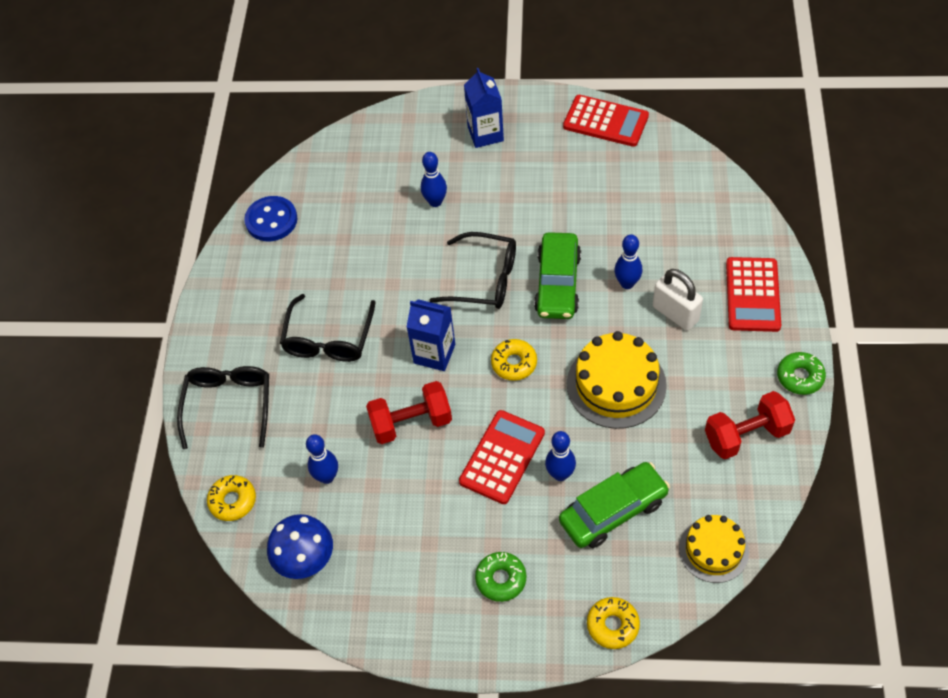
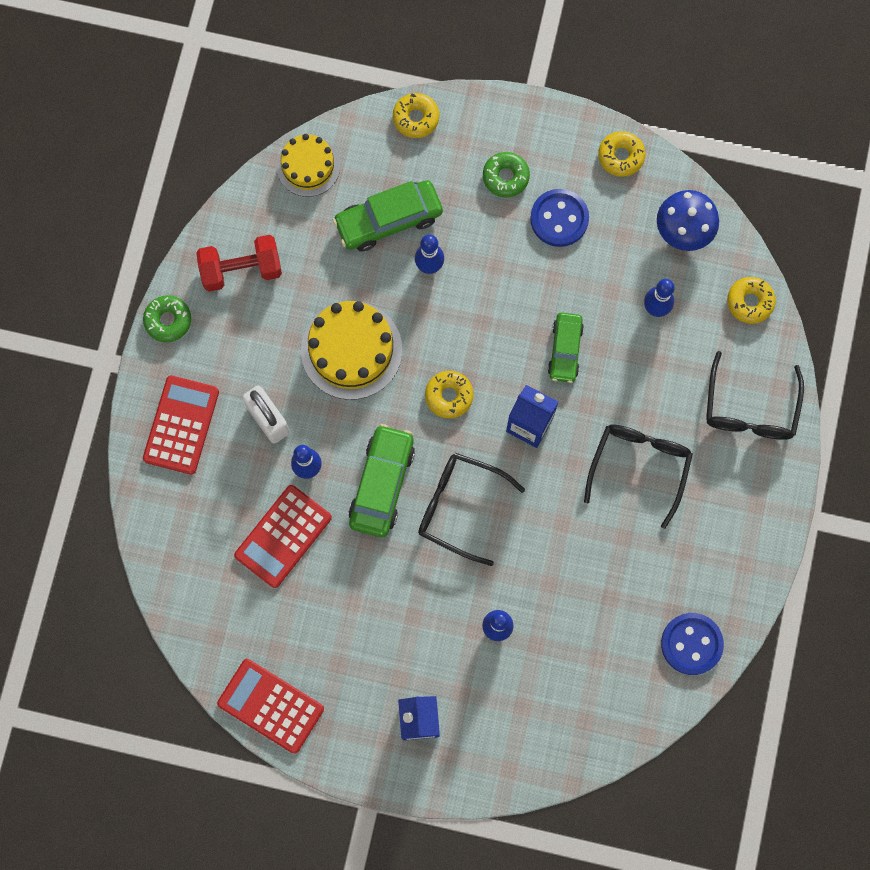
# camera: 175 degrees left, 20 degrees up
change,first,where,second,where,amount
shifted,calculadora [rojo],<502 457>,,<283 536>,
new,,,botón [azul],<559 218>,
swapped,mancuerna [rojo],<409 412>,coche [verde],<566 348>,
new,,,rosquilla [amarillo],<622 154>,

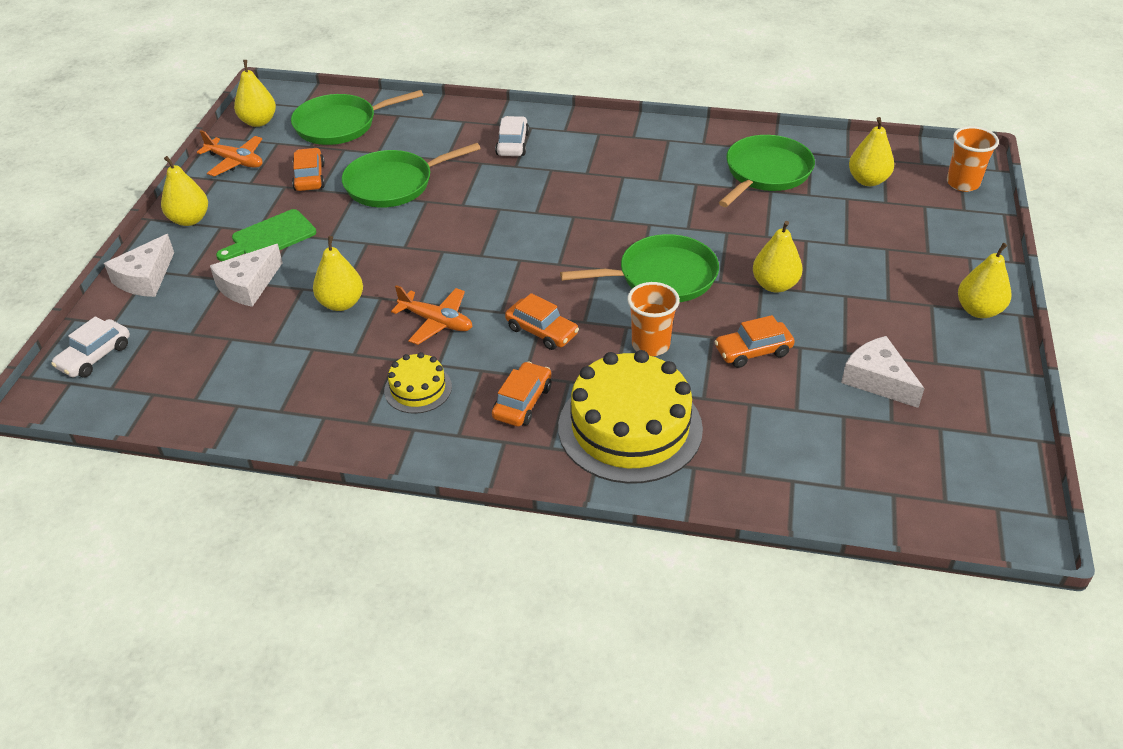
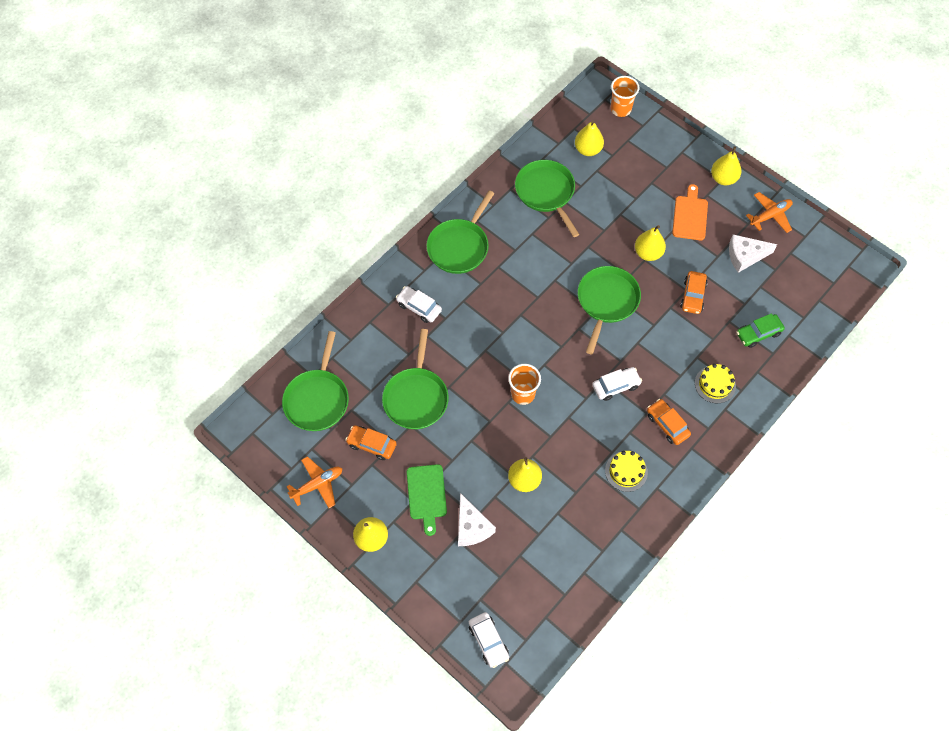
# camera: 60 degrees left, 20 degrees up
change,first,where,second,where,amount
new,,,sartén [verde],<460 232>,
shifted,vaso [naranja],<653 319>,,<524 384>,
repainted,coche [naranja],<542 321>,coche [blanco],<617 384>,
new,,,tabla de cortar [naranja],<690 212>,
scaled,tarta [amarillo],<630 417>,,<715 383>,x0.49
new,,,coche [verde],<761 330>,
shifted,avión [naranja],<431 315>,,<769 212>,
gone,queso [blanco],<139 265>,,,
gone,pera [amarillo],<255 93>,,,

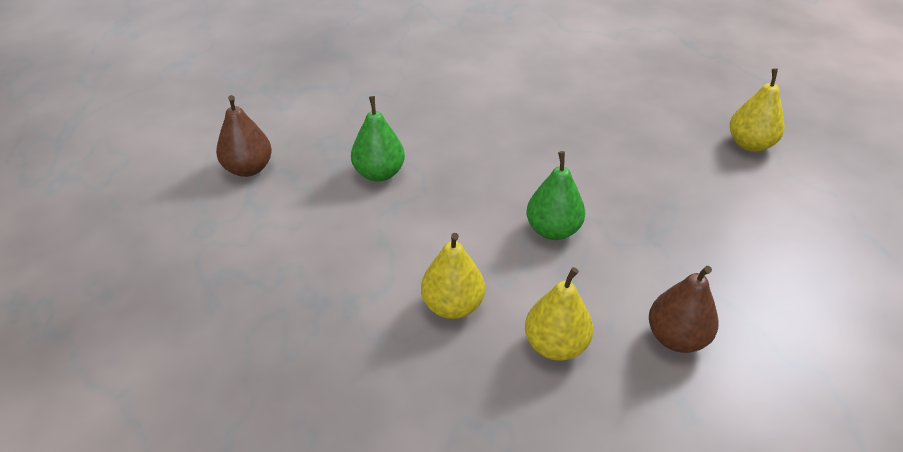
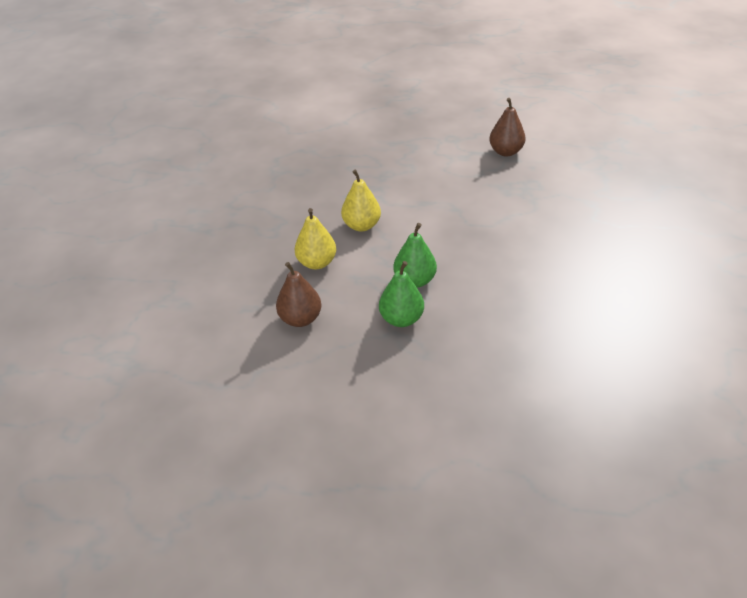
# camera: 105 degrees right, 0 degrees up
change,first,where,second,where,amount
shifted,pera [verde],<378 138>,,<401 294>,
gone,pera [amarillo],<757 110>,,,

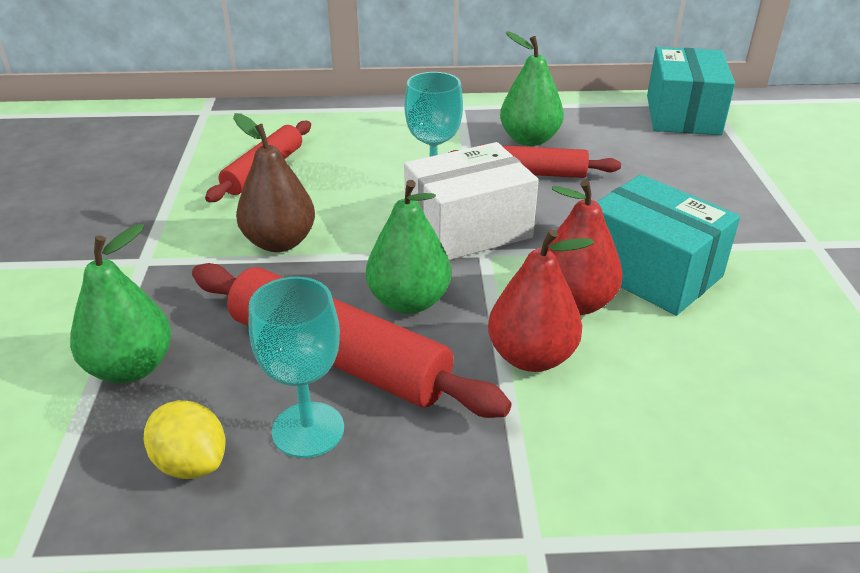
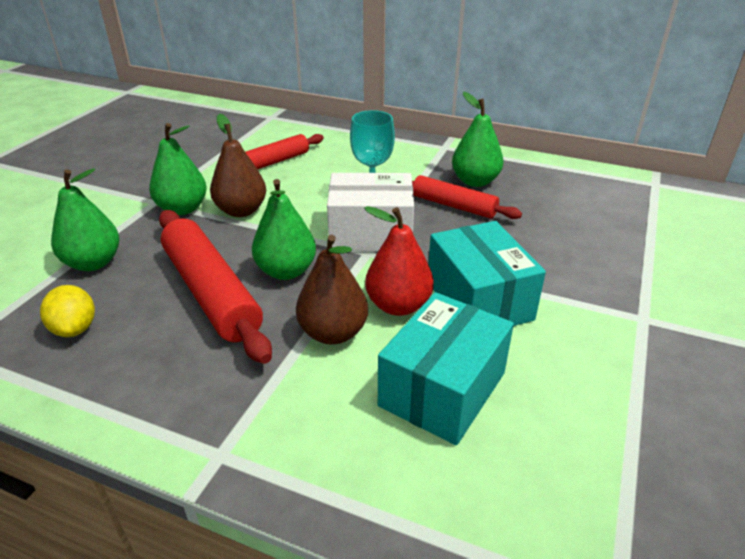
# camera: 25 degrees right, 0 degrees up
change,first,where,second,where,amount
new,,,pera [verde],<178 169>,
repainted,pera [rojo],<541 300>,pera [marrón],<332 290>,
shifted,caja [turquesa],<691 91>,,<446 368>,
gone,copa [turquesa],<296 367>,,,

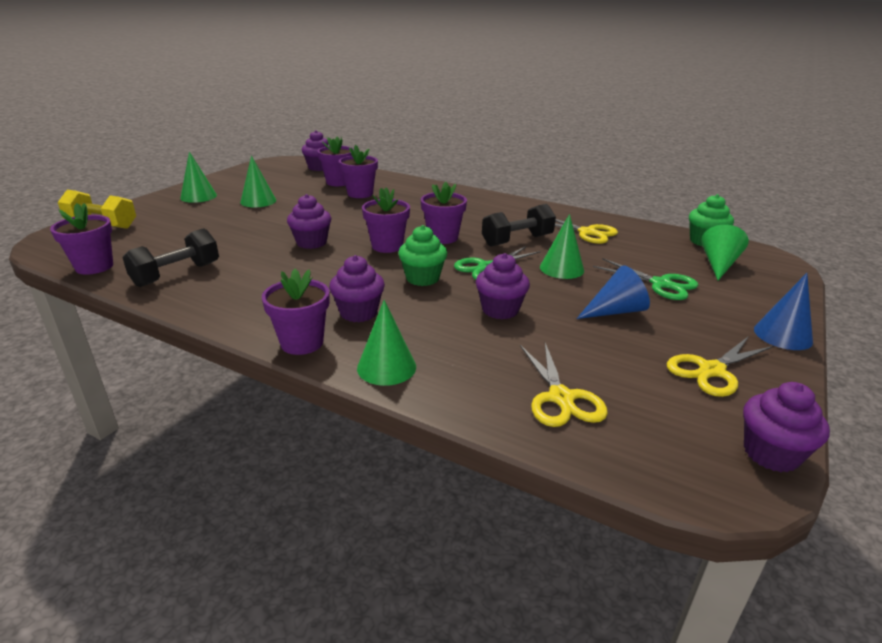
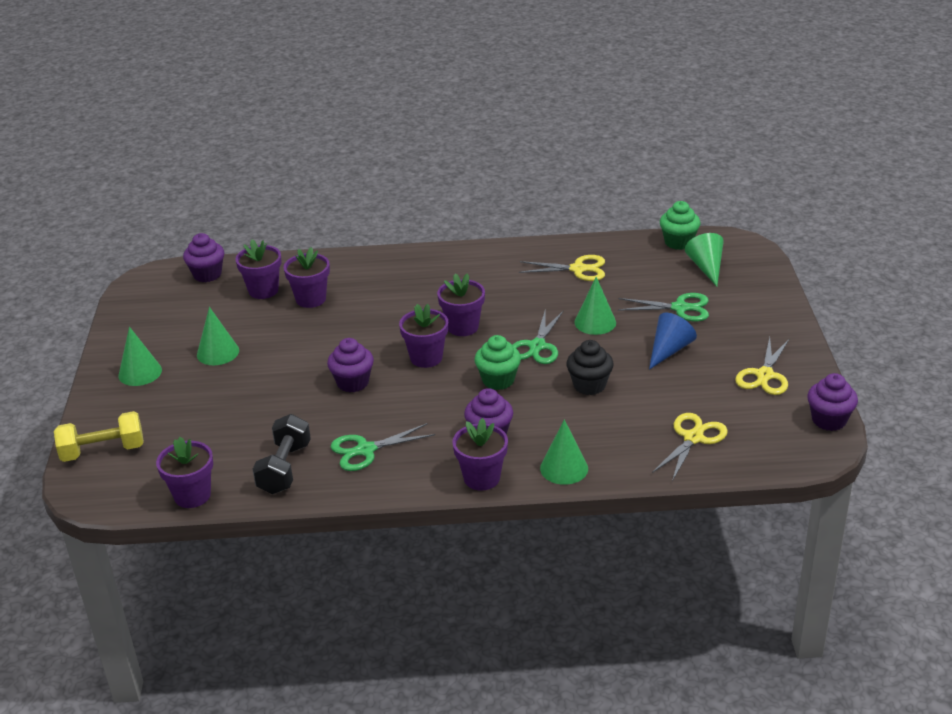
# camera: 30 degrees left, 5 degrees up
change,first,where,second,where,amount
new,,,tijeras [verde],<383 447>,
repainted,magdalena [morado],<503 286>,magdalena [negro],<590 367>,
rotated,tijeras [amarillo],<564 385>,,<690 447>,105 degrees counterclockwise
gone,mancuerna [negro],<519 225>,,,
gone,cono [azul],<783 311>,,,

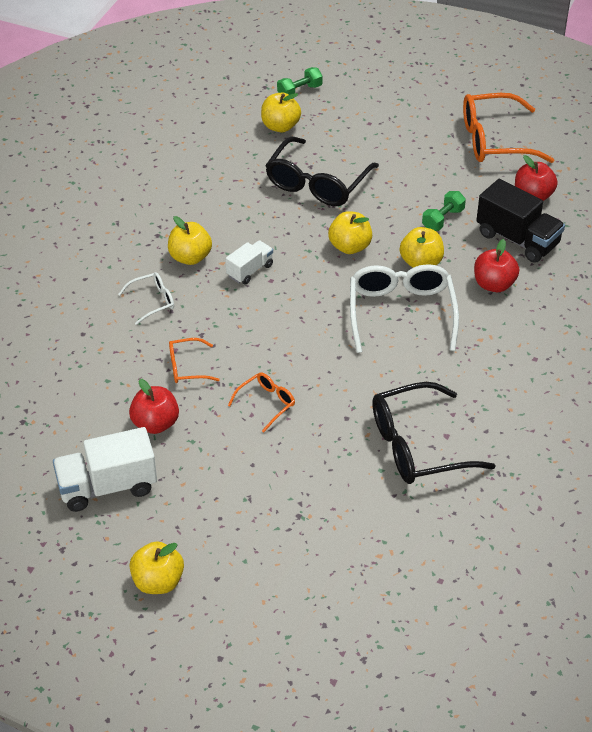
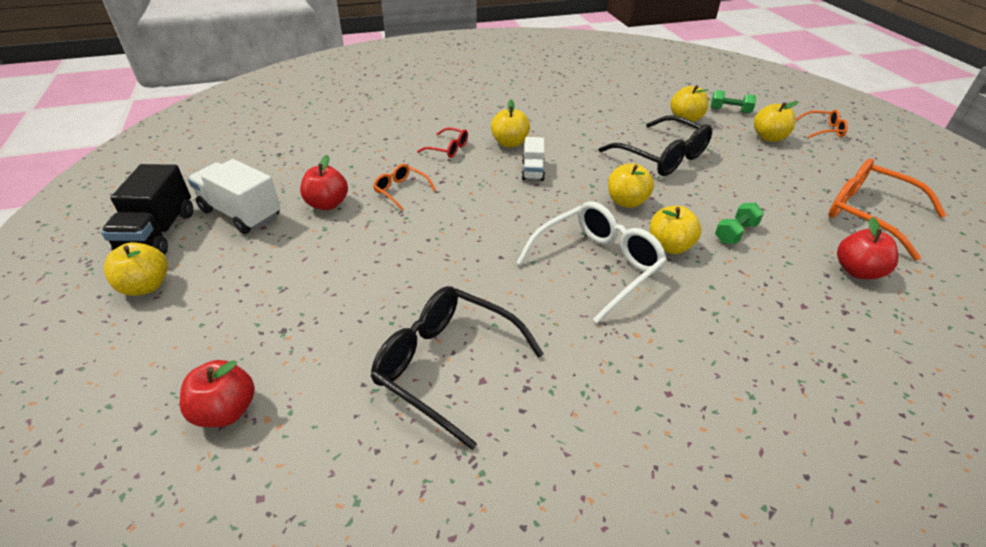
# camera: 50 degrees right, 5 degrees down
change,first,where,second,where,amount
shifted,camión [negro],<520 221>,,<147 209>,
shifted,manzana [rojo],<496 265>,,<217 393>,
repainted,gafas [blanco],<146 298>,gafas [rojo],<442 142>,
rotated,camión [blanco],<249 262>,,<533 159>,90 degrees clockwise
rotated,gafas [negro],<322 171>,,<655 145>,120 degrees counterclockwise
rotated,mancuerna [verde],<444 211>,,<739 223>,45 degrees counterclockwise
new,,,manzana [amarillo],<776 121>,
shifted,gafas [naranja],<261 402>,,<822 124>,

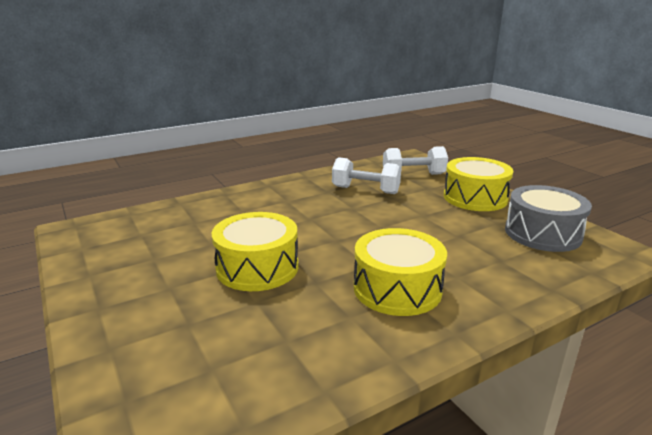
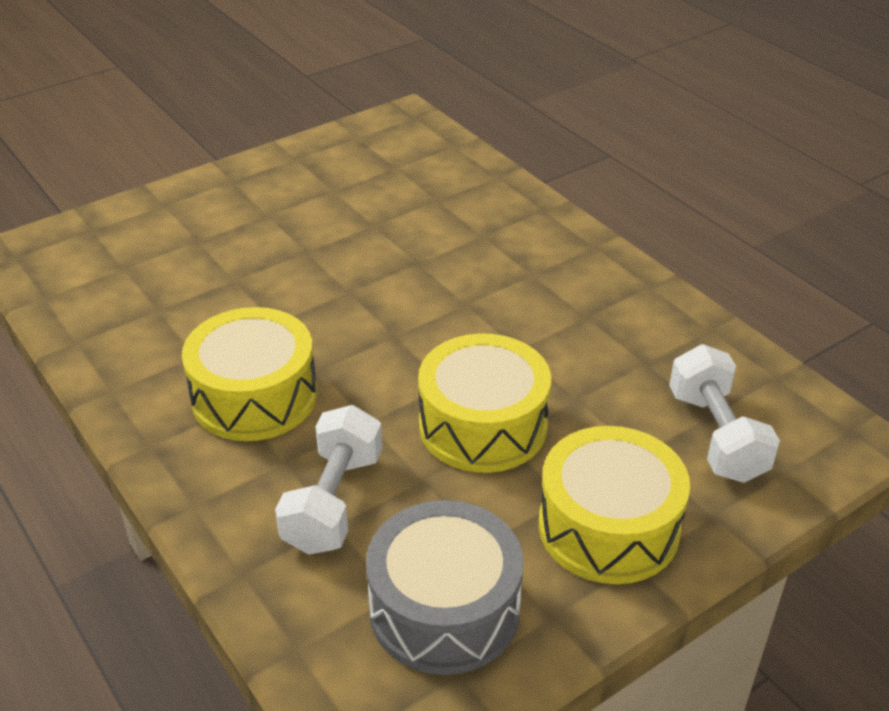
# camera: 85 degrees right, 15 degrees up
change,first,where,second,where,amount
shifted,mancuerna [blanco],<366 175>,,<328 480>,
shifted,tambor [amarillo],<254 251>,,<484 403>,

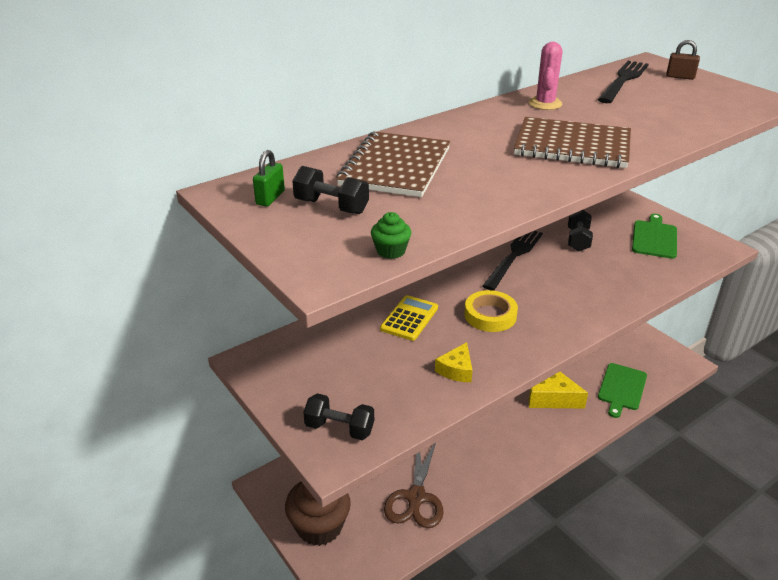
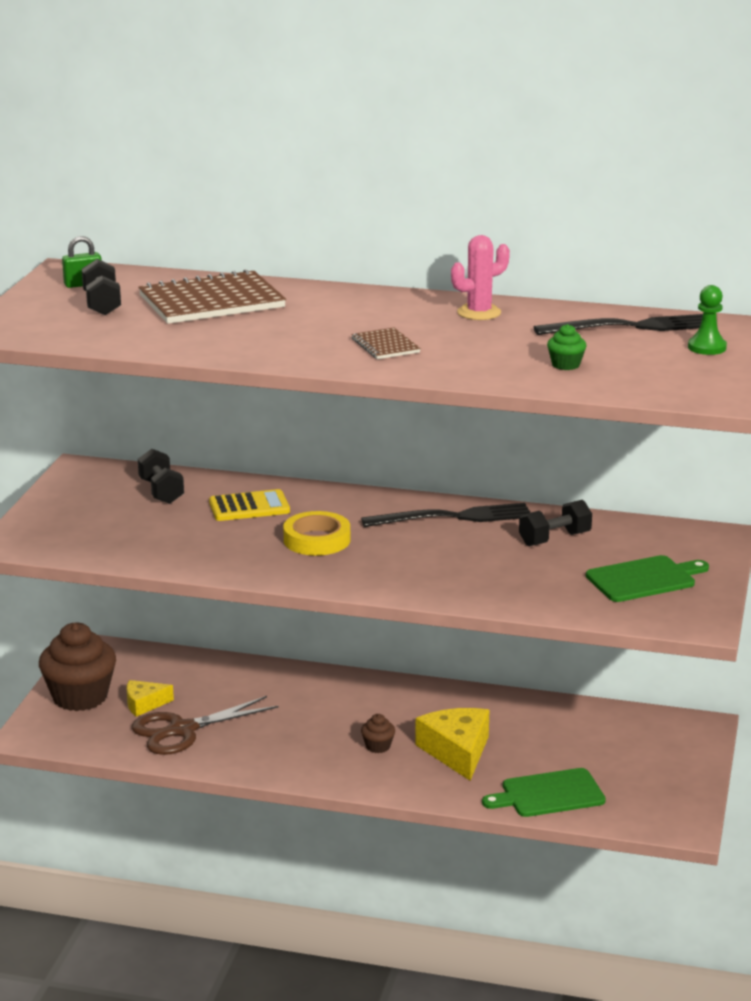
# camera: 50 degrees right, 10 degrees down
change,first,where,second,where,amount
shifted,queso [amarillo],<454 362>,,<150 698>,
shifted,mancuerna [negro],<338 416>,,<161 476>,
scaled,cuaderno [marrón],<572 142>,,<386 343>,x0.49
new,,,magdalena [marrón],<378 733>,
shifted,magdalena [verde],<391 235>,,<567 347>,
swapped,candado [marrón],<683 60>,peón [verde],<707 320>,

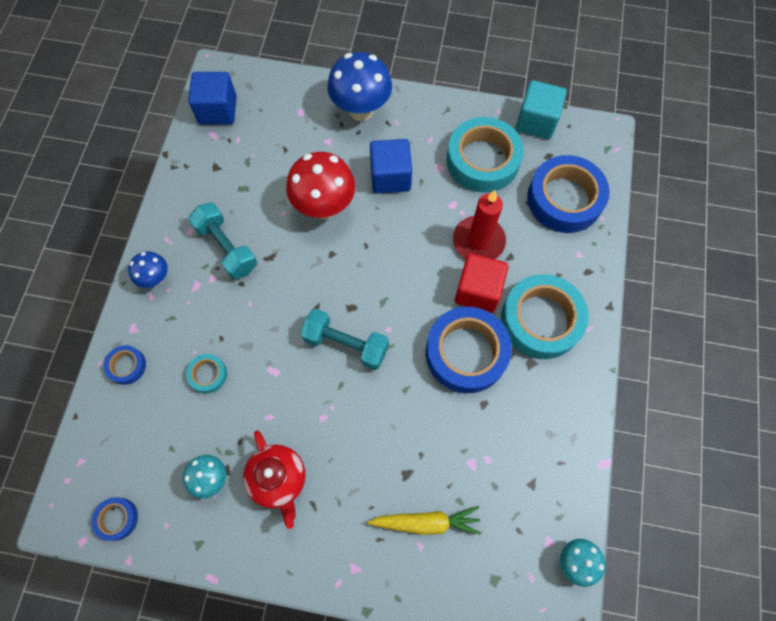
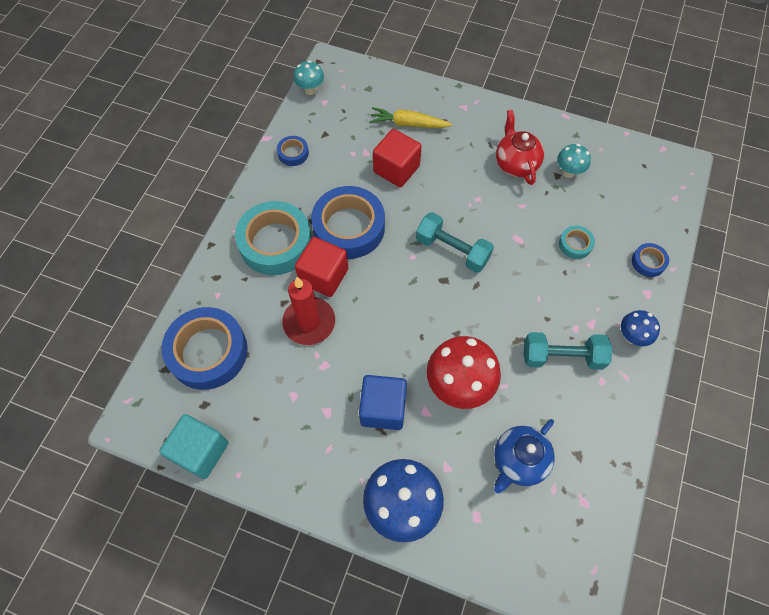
# camera: 170 degrees left, 5 degrees down
change,first,where,second,where,amount
shifted,cinta adhesiva [azul],<115 519>,,<293 151>,
new,,,cubo [rojo],<397 158>,
new,,,tetera [azul],<524 456>,
rotated,mancuerna [turquesa],<223 241>,,<568 351>,60 degrees counterclockwise
gone,cubo [azul],<212 98>,,,
gone,cinta adhesiva [turquesa],<485 155>,,,

